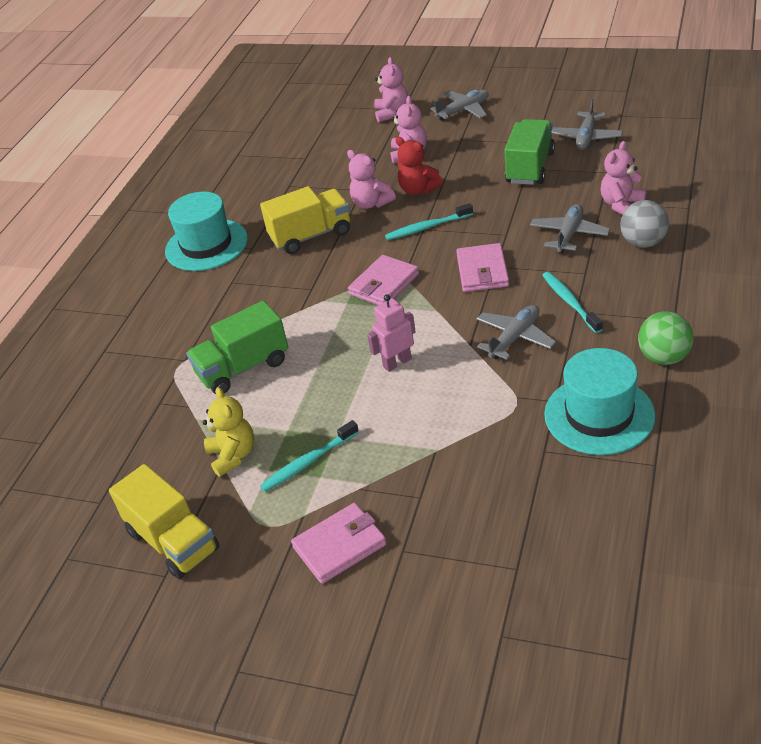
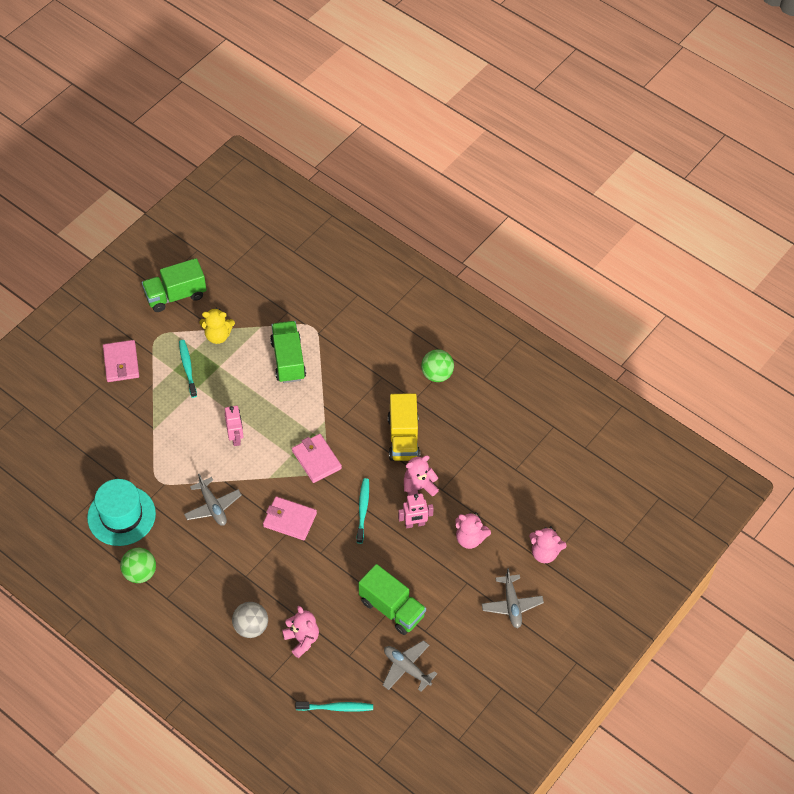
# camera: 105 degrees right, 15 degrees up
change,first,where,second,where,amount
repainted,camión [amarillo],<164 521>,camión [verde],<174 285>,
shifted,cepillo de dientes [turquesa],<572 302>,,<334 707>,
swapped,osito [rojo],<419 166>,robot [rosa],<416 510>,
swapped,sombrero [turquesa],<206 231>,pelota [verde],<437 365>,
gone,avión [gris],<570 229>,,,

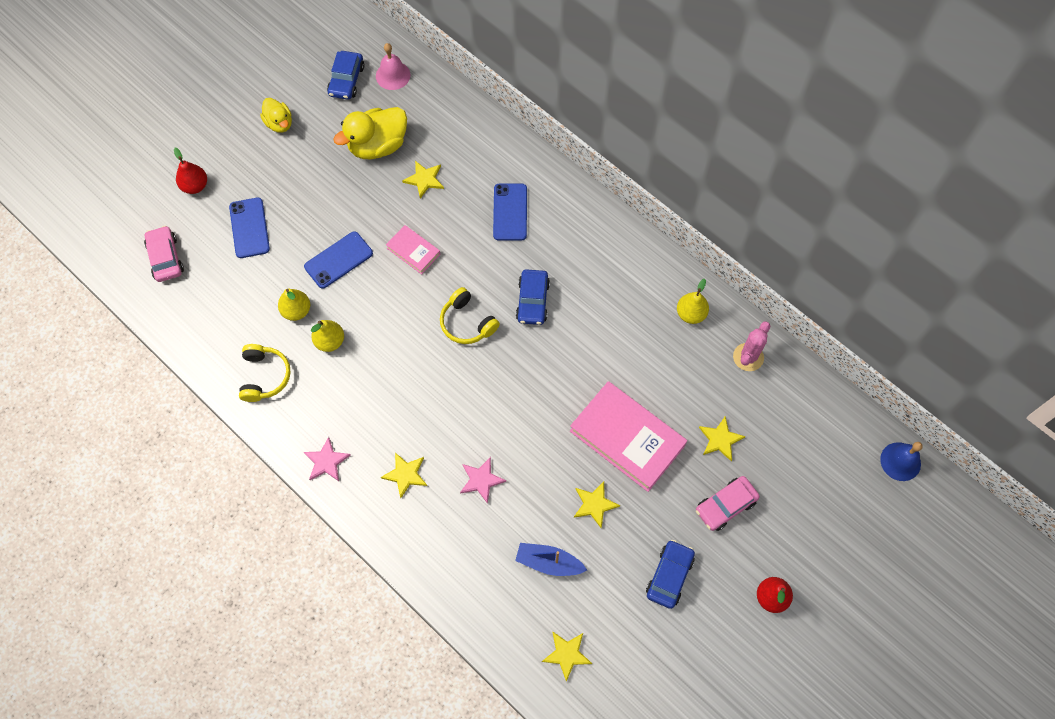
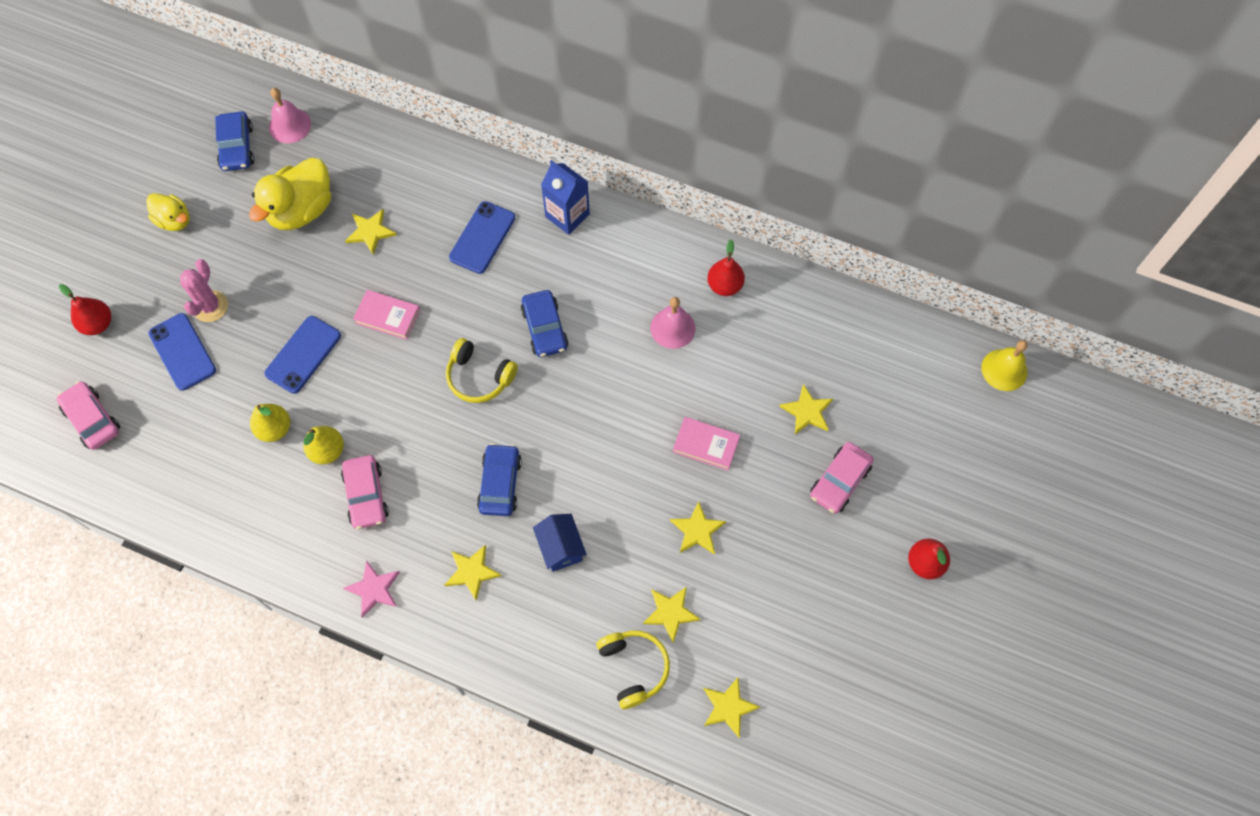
# camera: 20 degrees left, 0 degrees up
change,first,where,second,where,amount
shifted,cactus [rosa],<752 346>,,<204 290>,
new,,,coche [rosa],<365 492>,
rotated,móvil [azul],<510 212>,,<482 237>,45 degrees clockwise
shifted,coche [azul],<670 574>,,<499 479>,
swapped,estrella [rosa],<483 480>,casa [azul],<560 543>,
new,,,cartón de leche [azul],<565 197>,
shifted,auriculares [amarillo],<265 373>,,<633 670>,
swapped,barco [azul],<551 559>,estrella [amarillo],<672 615>,
new,,,campana [rosa],<672 323>,
scaled,libro [rosa],<628 436>,,<706 444>,x0.50
repainted,pera [amarillo],<693 301>,pera [rojo],<726 268>,
repainted,campana [azul],<901 461>,campana [amarillo],<1005 365>,

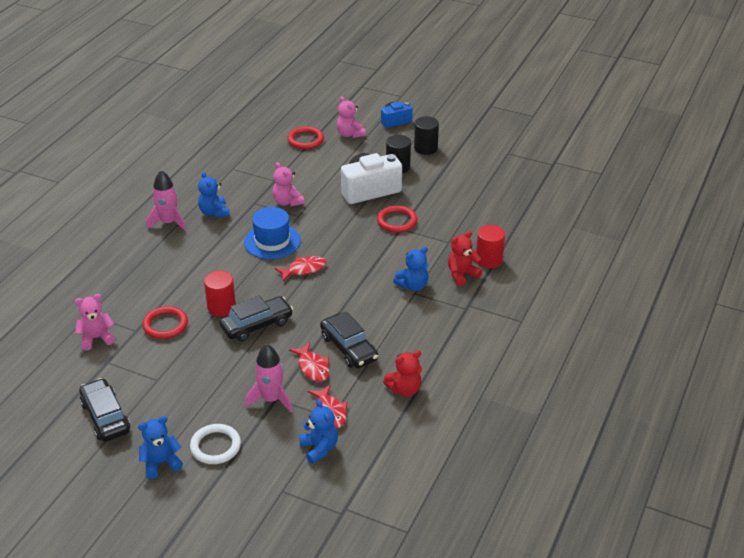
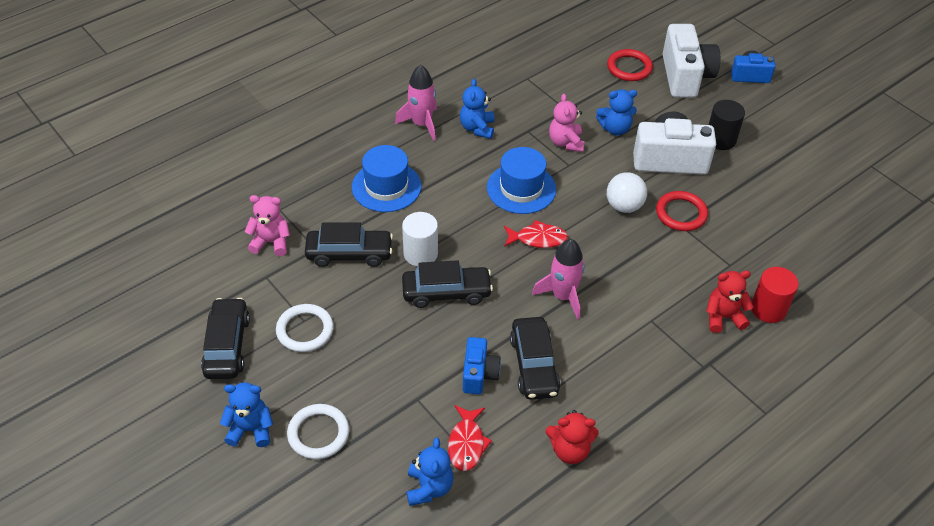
# camera: 25 degrees right, 10 degrees up
change,first,where,second,where,amount
new,,,anillo [blanco],<305 328>,
swapped,anillo [rojo],<165 322>,coche [negro],<349 245>,
new,,,sombrero [azul],<386 178>,
repainted,cilindro [rojo],<220 293>,cilindro [blanco],<420 239>,
swapped,pez [rojo],<309 362>,cámara [azul],<482 365>,
shifted,cohete [rosa],<269 378>,,<558 279>,
shifted,osito [azul],<411 269>,,<616 112>,
new,,,pelota [blanco],<627 192>,
swapped,osito [rosa],<351 117>,cámara [blanco],<691 61>,
gone,cilindro [negro],<426 135>,,,

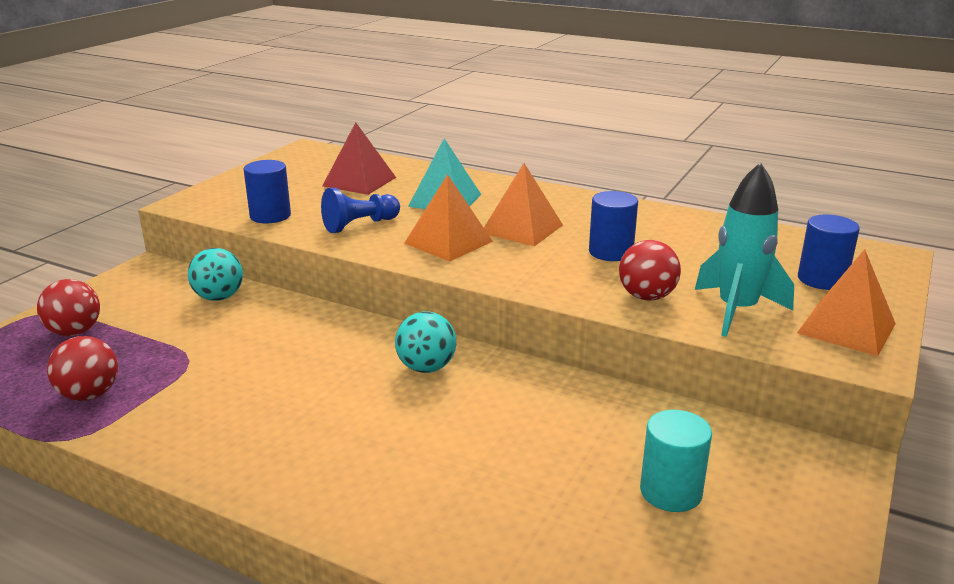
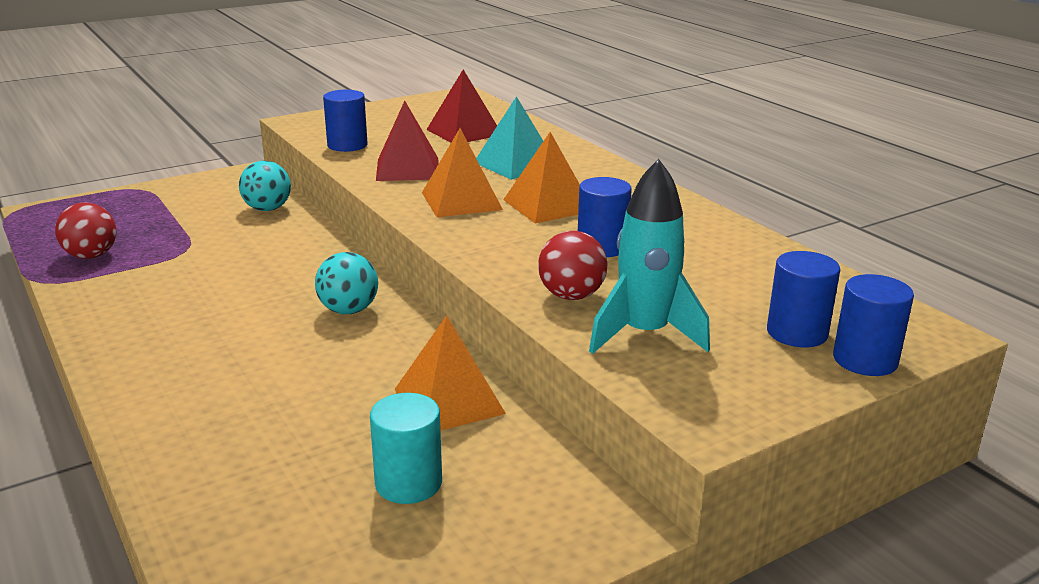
# camera: 30 degrees right, 0 degrees up
change,first,where,second,where,amount
swapped,peón [azul],<360 210>,pirámide [rojo],<407 141>,
shifted,pirámide [naranja],<846 302>,,<450 372>,
new,,,cilindro [azul],<873 325>,
gone,pelota [rojo],<68 307>,,,

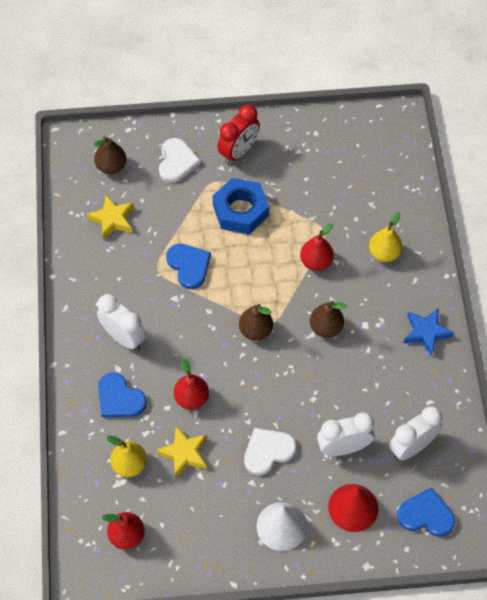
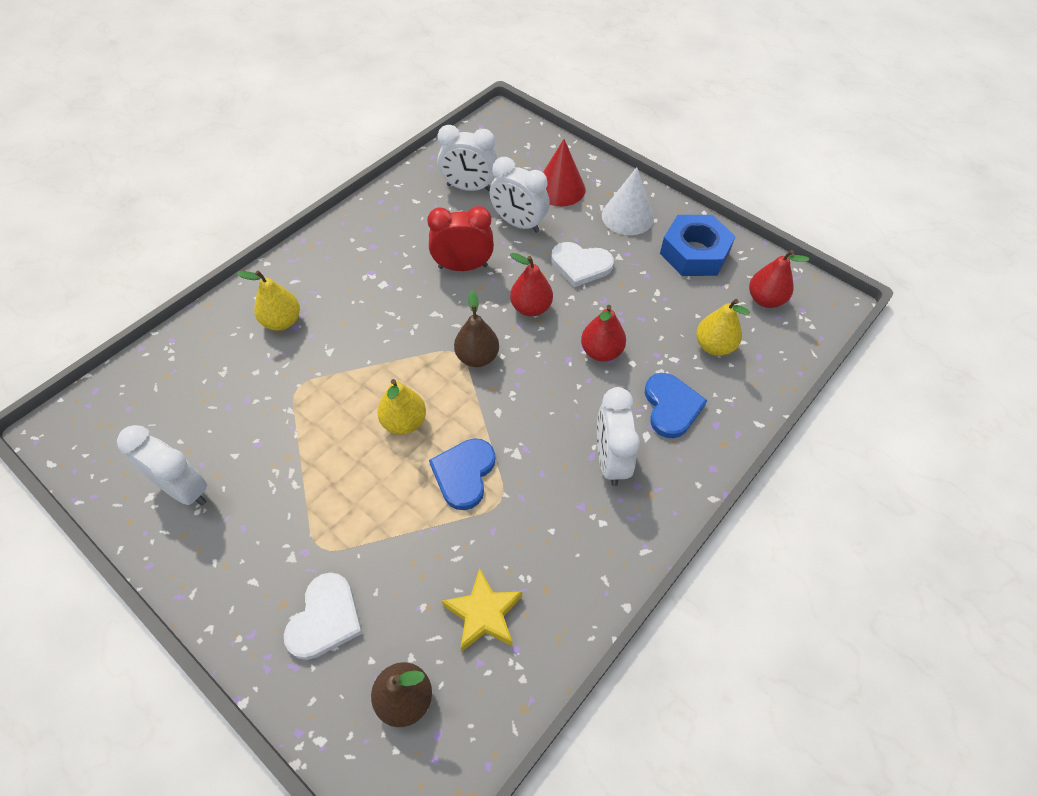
# camera: 135 degrees left, 5 degrees down
change,first,where,second,where,amount
new,,,despertador [blanco],<162 465>,
rotated,corazón [blanco],<180 160>,,<323 616>,150 degrees clockwise
new,,,pera [amarillo],<401 407>,
shifted,despertador [rojo],<238 134>,,<460 238>,
shifted,pera [rojo],<317 247>,,<531 284>,
shifted,tuerca [azul],<241 206>,,<698 245>,
gone,estrella [amarillo],<181 452>,,,
gone,pera [marrón],<328 319>,,,
gone,corazón [azul],<426 512>,,,
gone,estrella [azul],<429 332>,,,

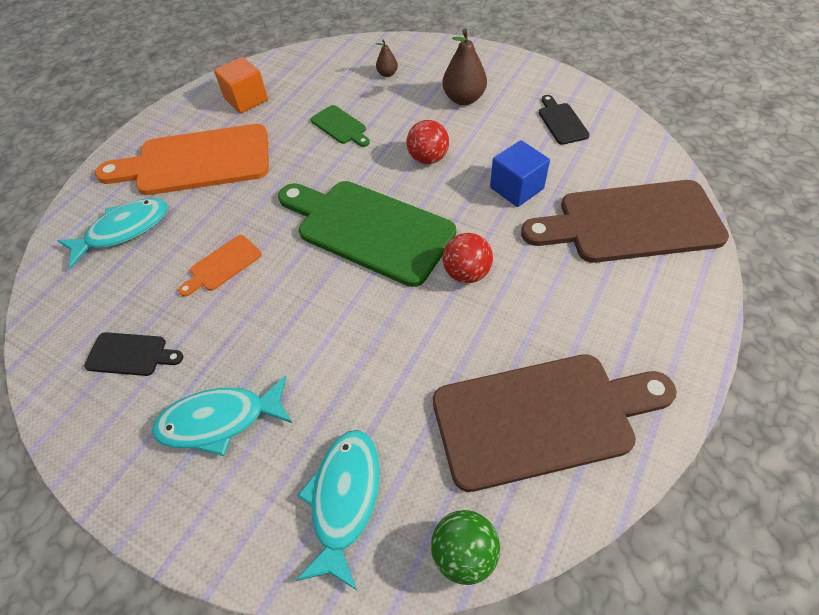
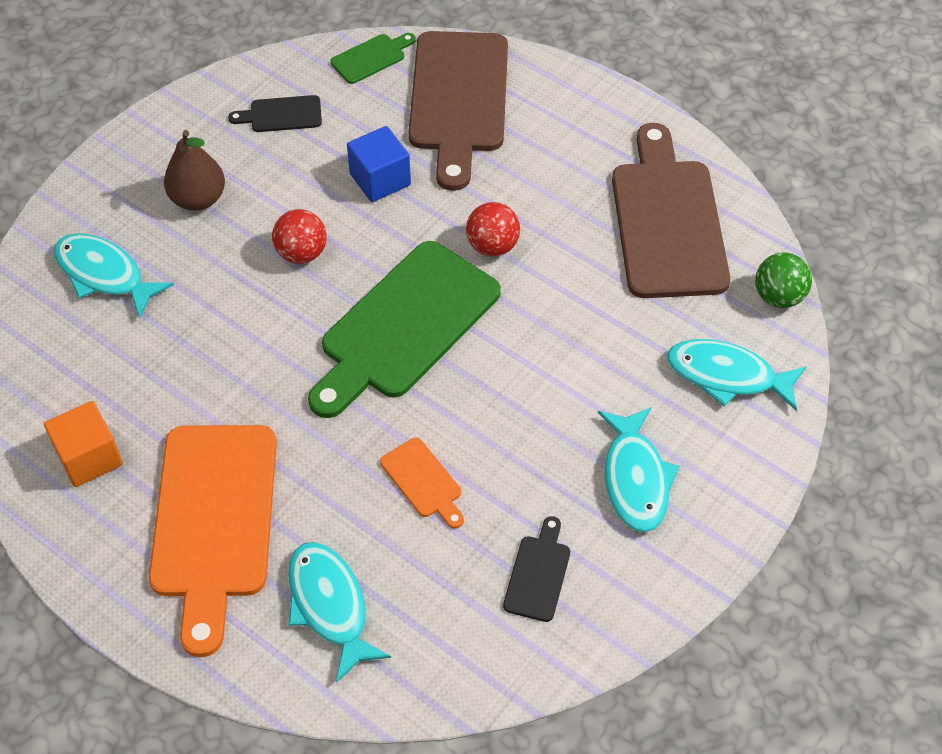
# camera: 85 degrees left, 0 degrees up
change,first,where,second,where,amount
swapped,pera [marrón],<387 58>,pez [turquesa],<114 276>,
shifted,tabla de cortar [verde],<340 126>,,<373 58>,

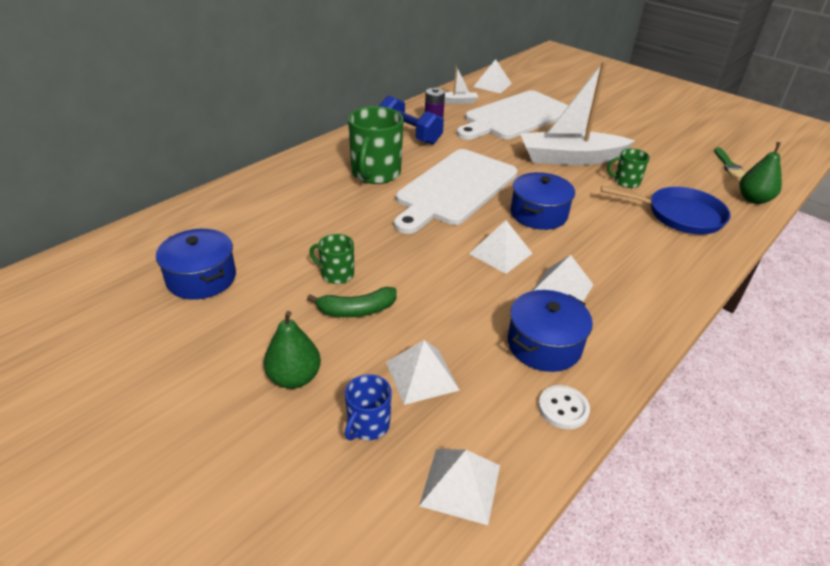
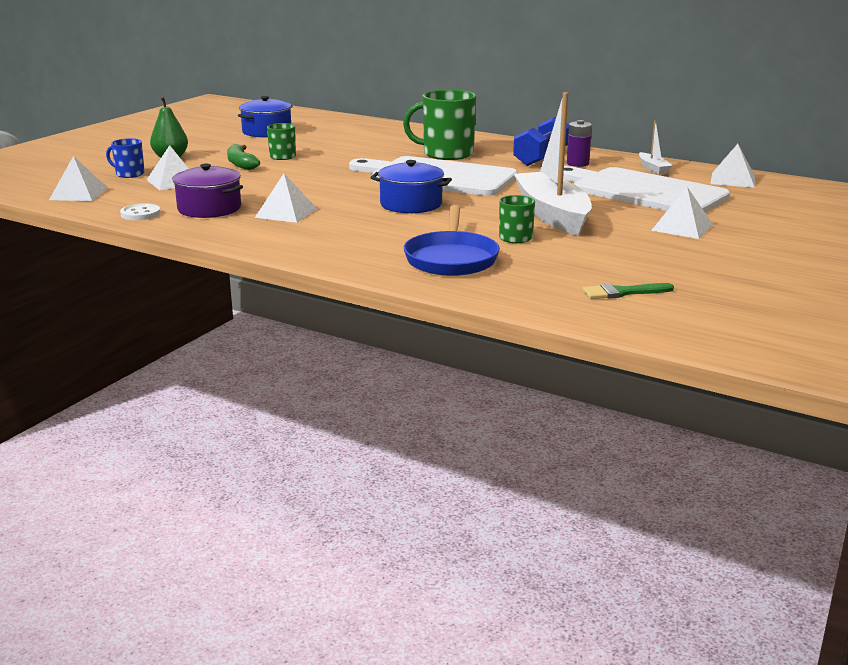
# camera: 80 degrees right, 15 degrees down
change,first,where,second,where,amount
repainted,olla [azul],<550 331>,olla [morado],<207 191>,
shifted,pirámide [blanco],<501 247>,,<682 213>,
gone,pera [verde],<760 173>,,,

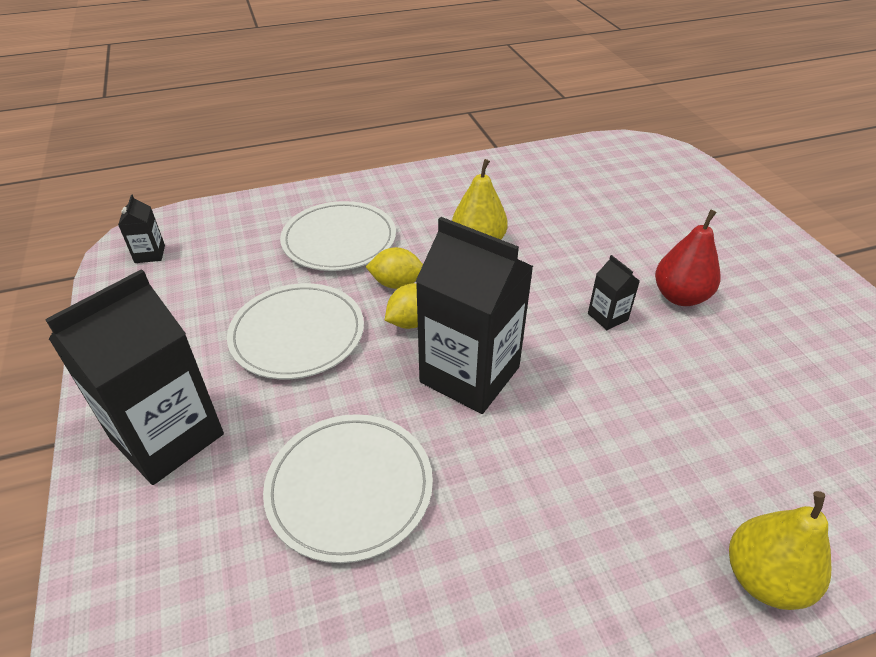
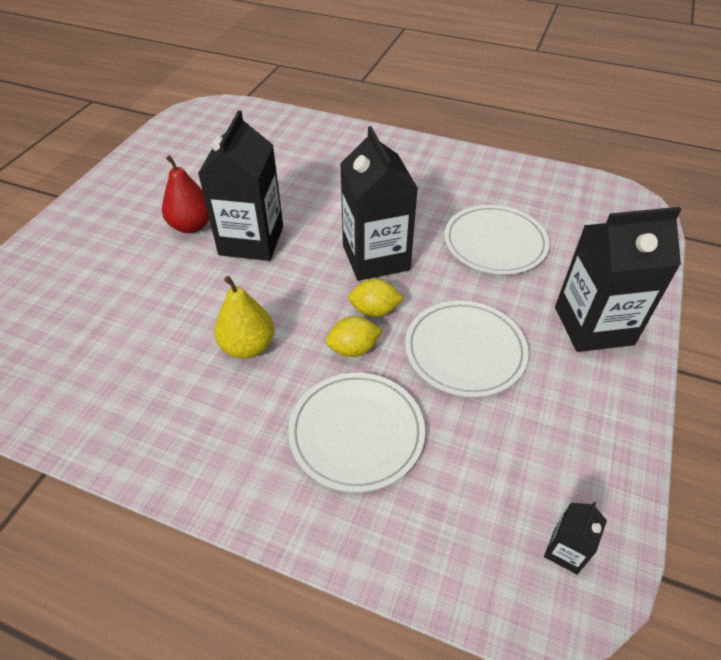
# camera: 140 degrees left, 5 degrees up
change,first,where,second,where,amount
scaled,cartón de leche [negro],<614 292>,,<240 185>,x2.33
rotated,limón [amarillo],<394 268>,,<353 336>,60 degrees counterclockwise
gone,pera [amarillo],<780 550>,,,

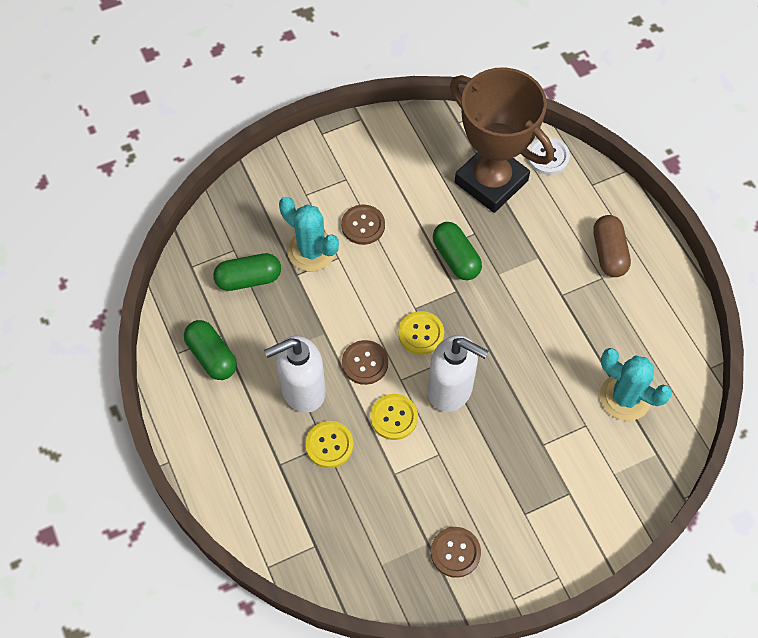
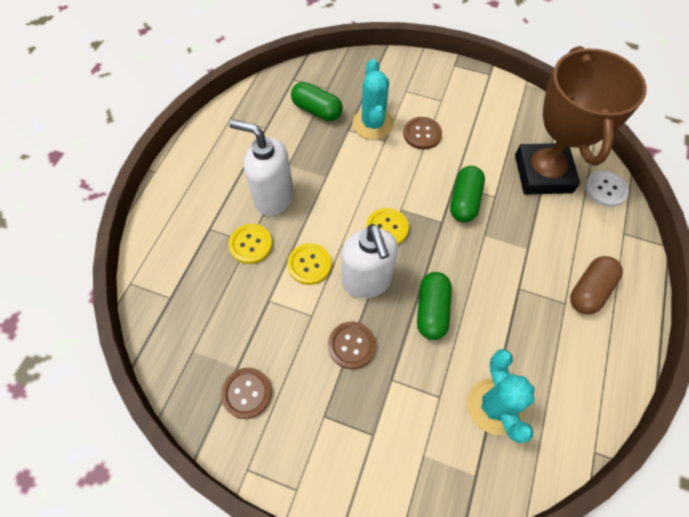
# camera: 45 degrees right, 0 degrees up
change,first,where,second,where,amount
shifted,botón [marrón],<365 362>,,<352 345>,
shifted,cápsula [verde],<210 350>,,<434 306>,

